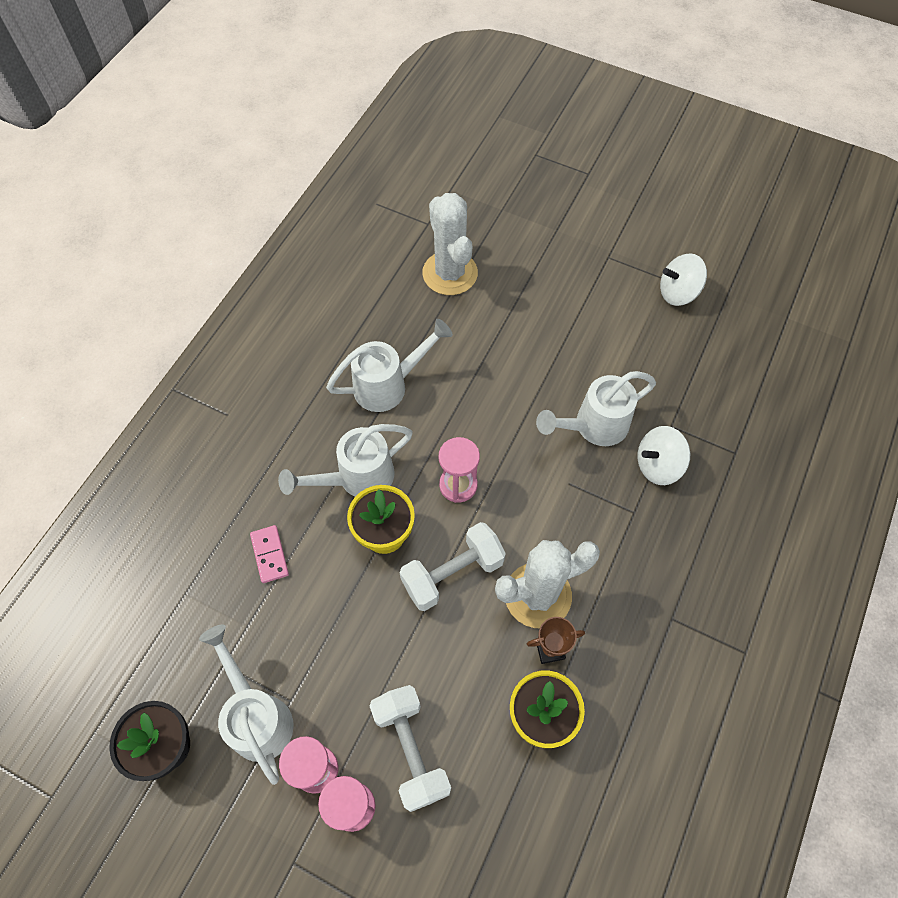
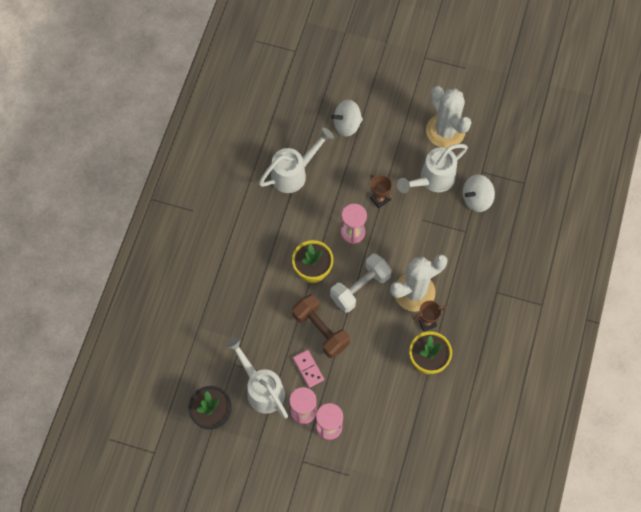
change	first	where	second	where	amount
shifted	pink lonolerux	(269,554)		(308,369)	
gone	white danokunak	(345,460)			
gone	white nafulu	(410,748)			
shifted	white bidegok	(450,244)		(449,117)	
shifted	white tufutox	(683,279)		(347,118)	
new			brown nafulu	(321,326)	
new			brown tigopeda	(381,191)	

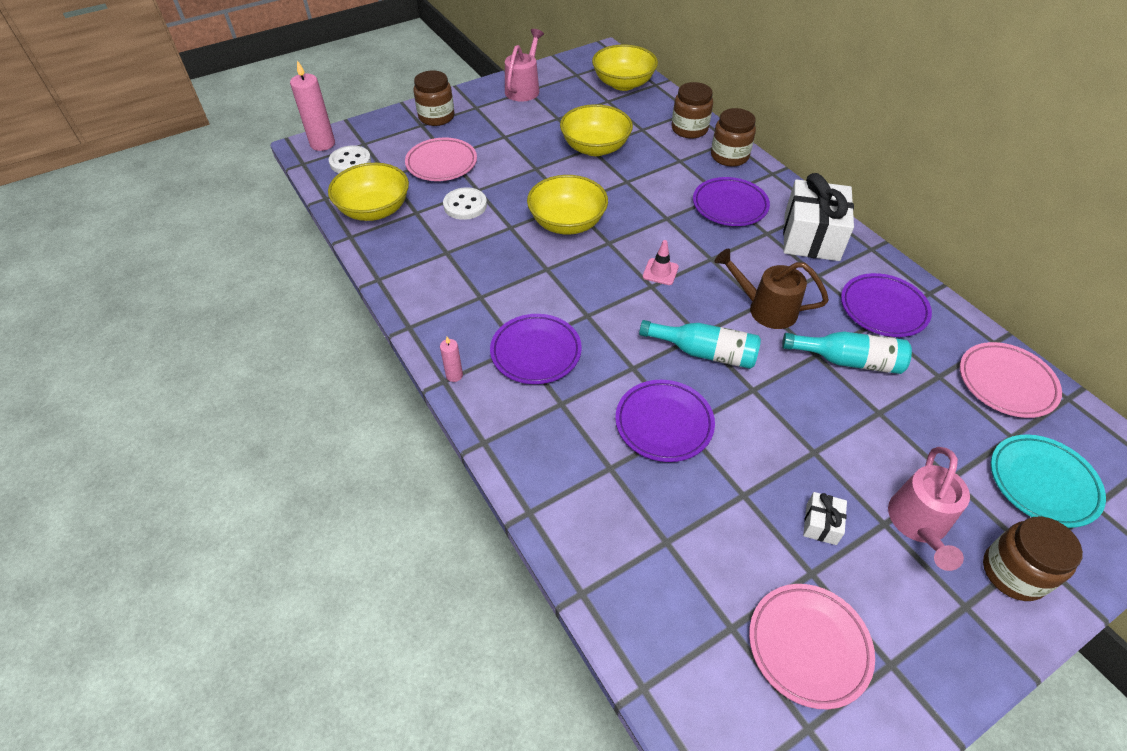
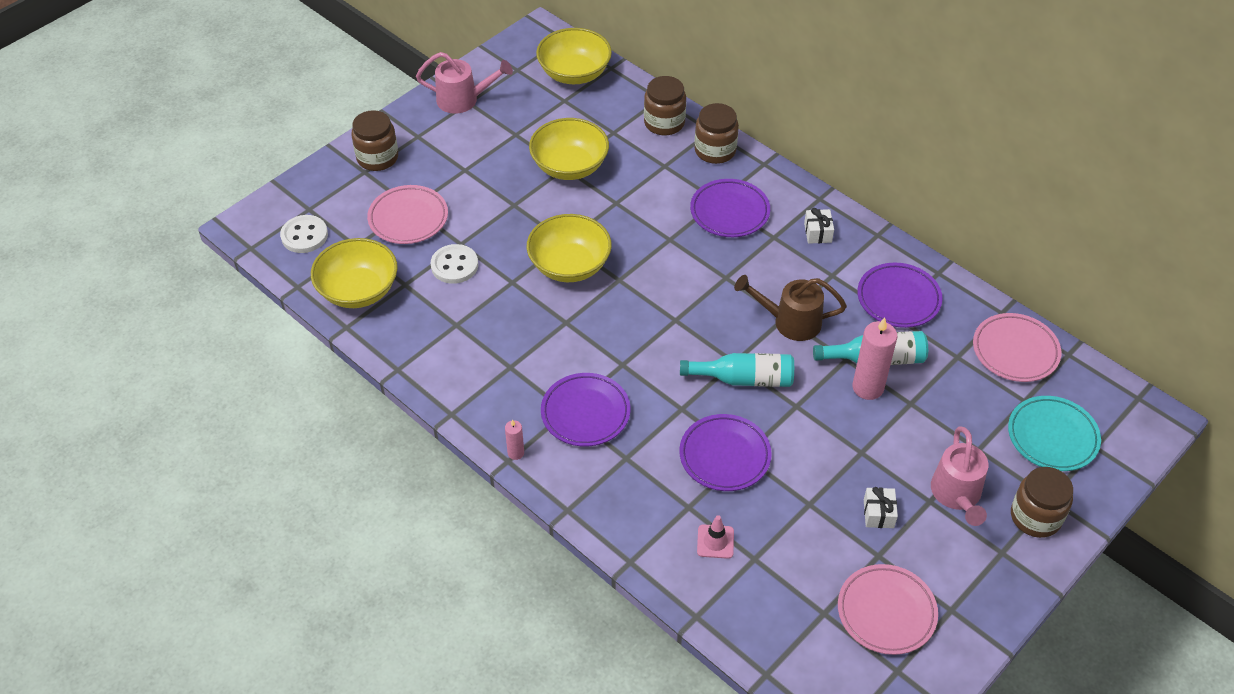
change	first	where	second	where	amount
shifted	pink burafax	(312,105)		(874,358)	
rotated	pink danokunak	(524,65)		(464,83)	90 degrees clockwise
shifted	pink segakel	(661,262)		(715,537)	
scaled	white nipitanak	(818,217)		(819,226)	x0.44

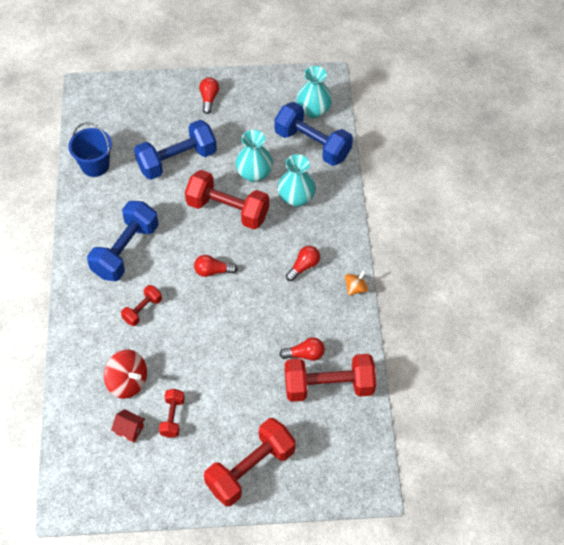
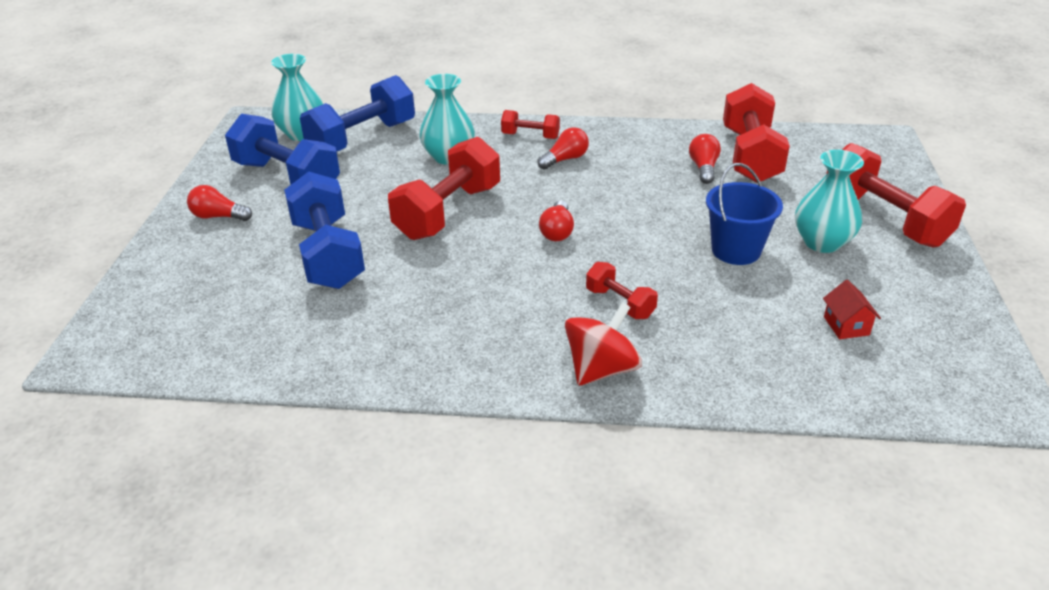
change	first	where	second	where	amount
shifted	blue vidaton	(90,149)		(744,214)	
shifted	blue nafulu	(123,241)		(282,149)	
shifted	red tufutox	(125,374)		(603,344)	
rotated	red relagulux	(128,426)		(852,309)	45 degrees counterclockwise
shifted	red nafulu	(172,413)		(530,124)	
shifted	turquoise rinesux	(254,156)		(829,201)	
rotated	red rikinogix	(303,263)		(563,148)	90 degrees clockwise
gone	orange tufutox	(357,282)			

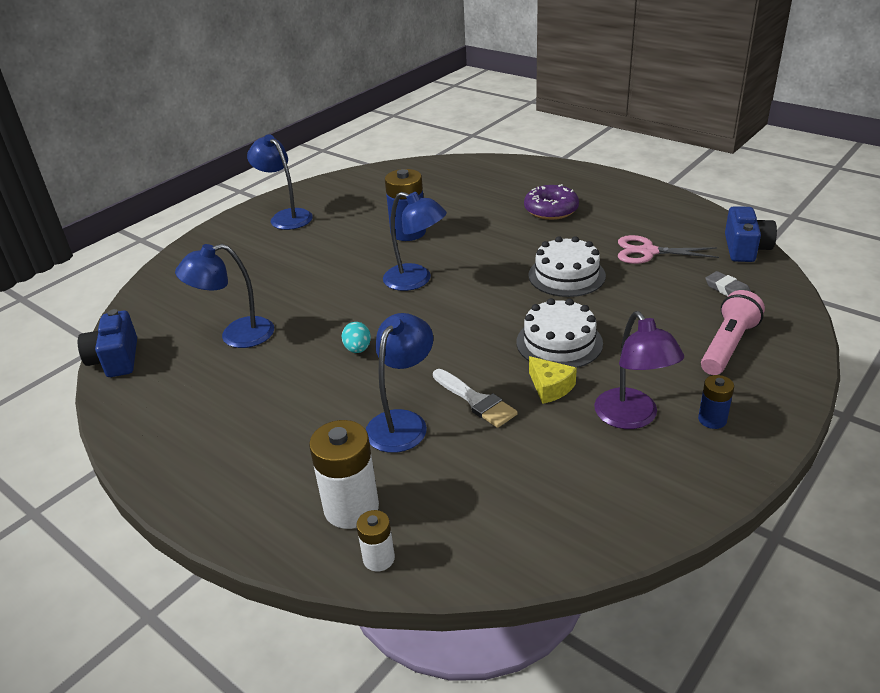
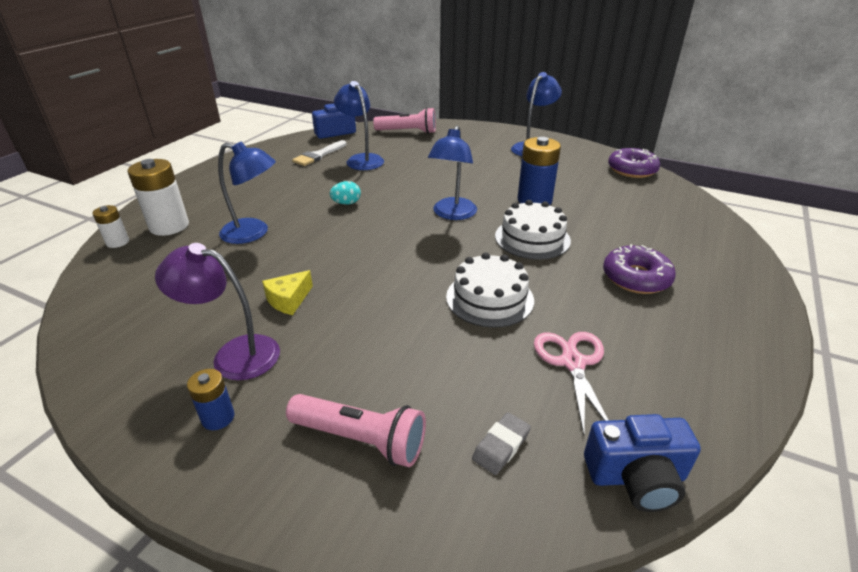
change	first	where	second	where	amount
shifted	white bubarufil	(475,398)		(319,153)	
shifted	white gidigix	(559,333)		(533,230)	
rotated	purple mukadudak	(639,370)		(217,311)	45 degrees clockwise
new			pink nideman	(404,120)	
new			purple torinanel	(634,163)	

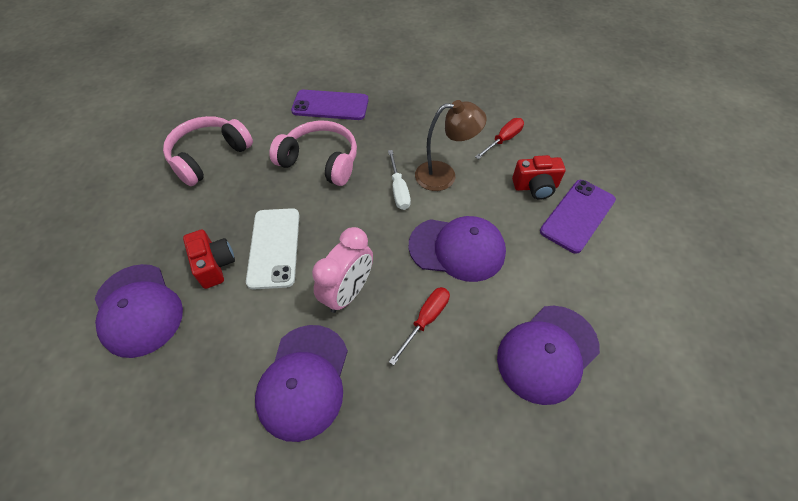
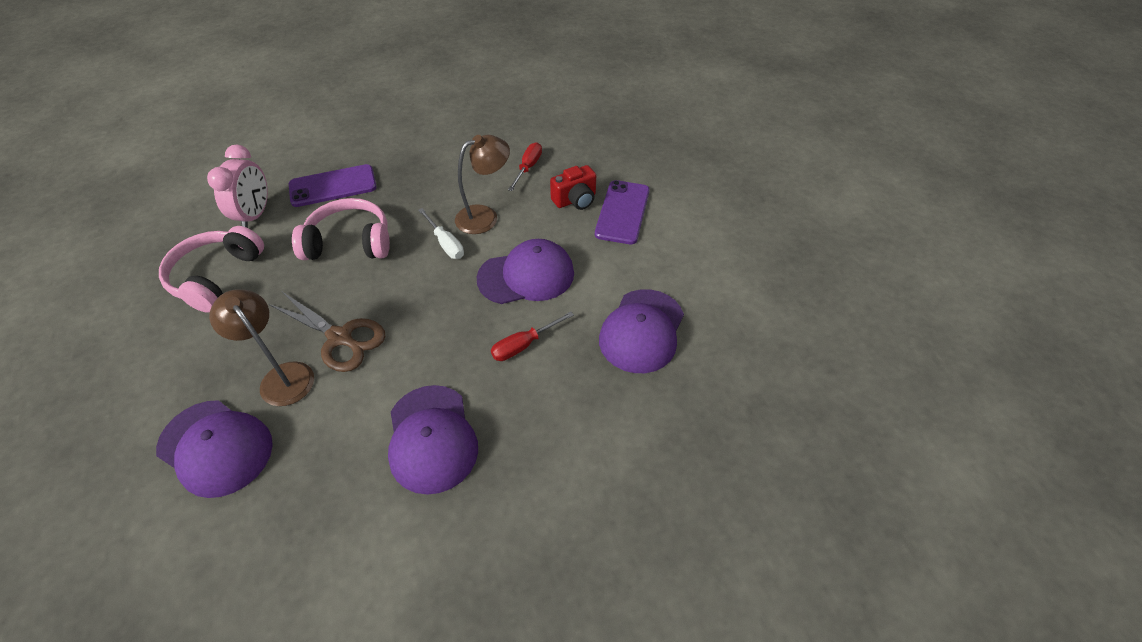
change	first	where	second	where	amount
swapped	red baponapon	(209,259)	brown mukadudak	(261,347)	
swapped	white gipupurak	(272,248)	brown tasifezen	(327,332)	
shifted	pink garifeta	(342,270)		(237,186)	
rotated	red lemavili	(419,326)		(532,336)	135 degrees counterclockwise

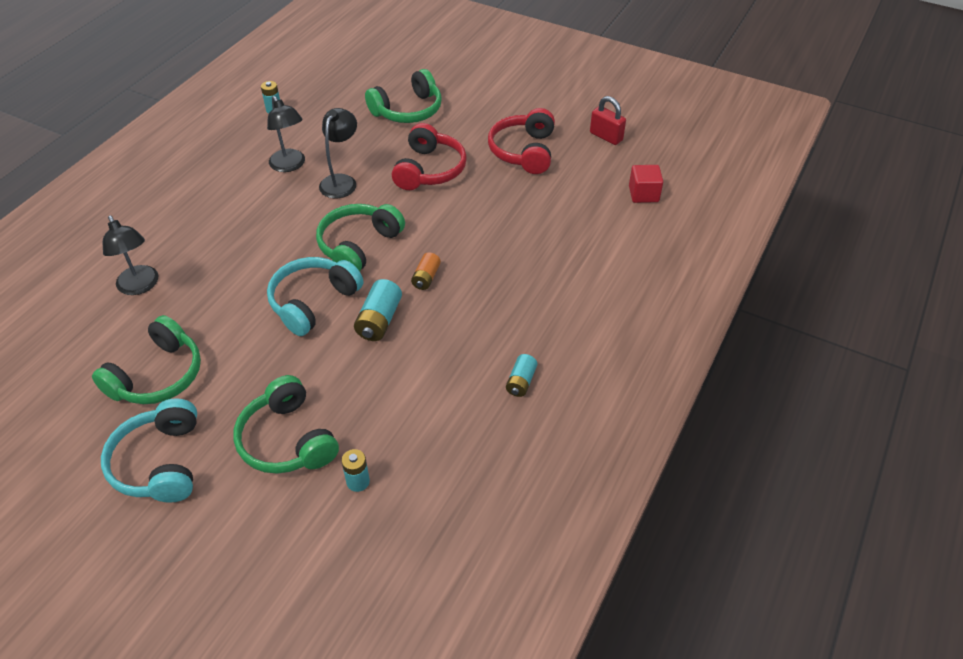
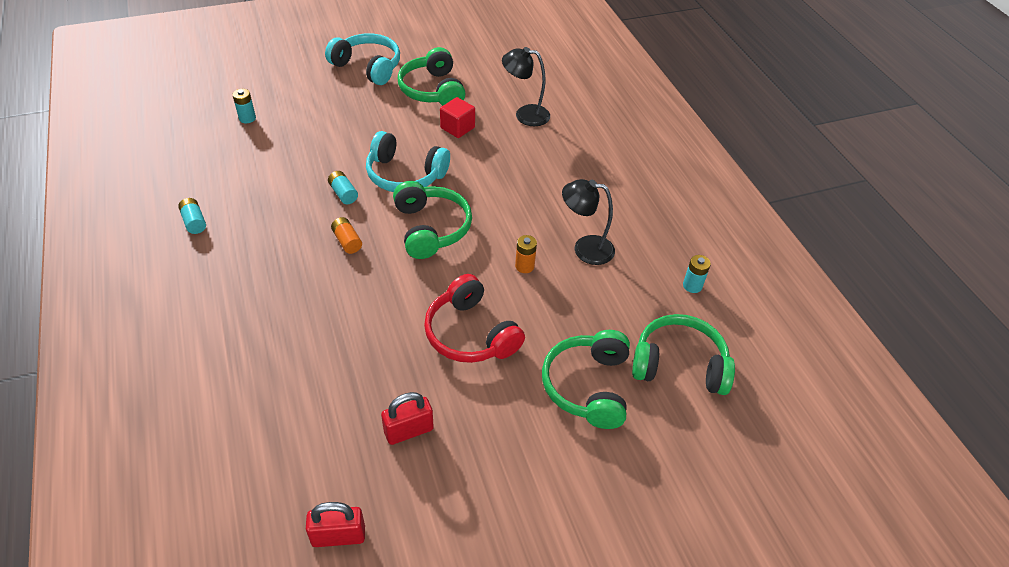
change	first	where	second	where	amount
shifted	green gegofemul	(286,424)		(683,354)	
rotated	turquoise gegofemul	(315,296)		(408,161)	120 degrees clockwise
swapped	black mukadudak	(338,153)	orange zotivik	(526,254)	
scaled	turquoise zotivik	(378,310)		(343,187)	x0.64
swapped	red gegofemul	(521,141)	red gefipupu	(407,418)	
shifted	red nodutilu	(646,184)		(457,117)	

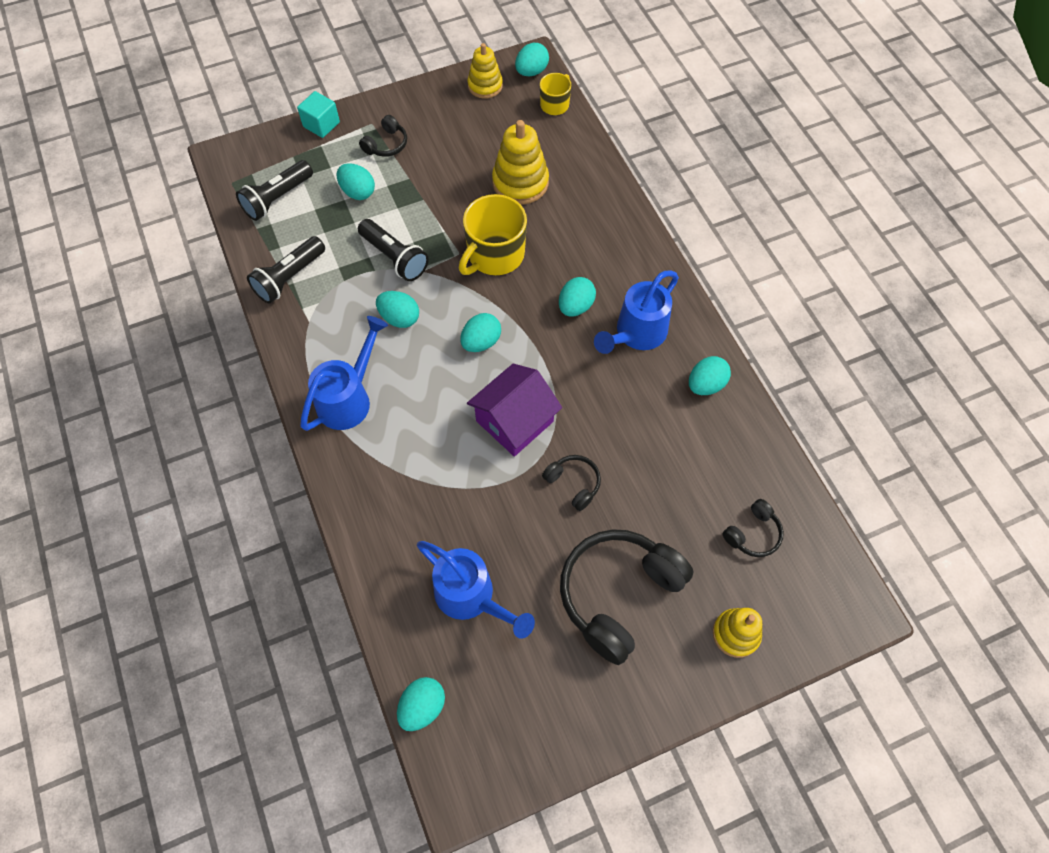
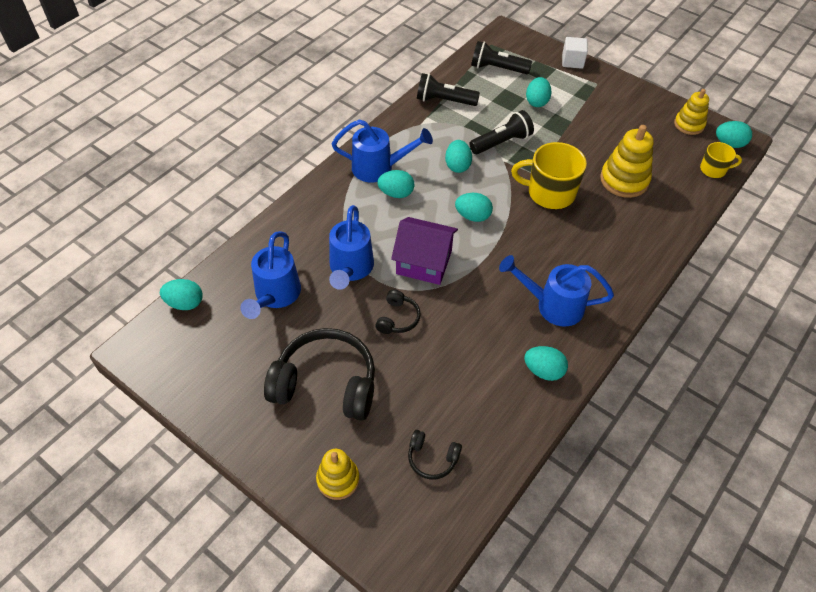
change	first	where	second	where	amount
repainted	turquoise nodutilu	(318,114)	white nodutilu	(575,53)	
rotated	black nideman	(393,250)		(501,132)	135 degrees counterclockwise
gone	black gegofemul	(383,136)			
shifted	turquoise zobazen	(577,297)		(395,184)	
new			blue danokunak	(351,247)	

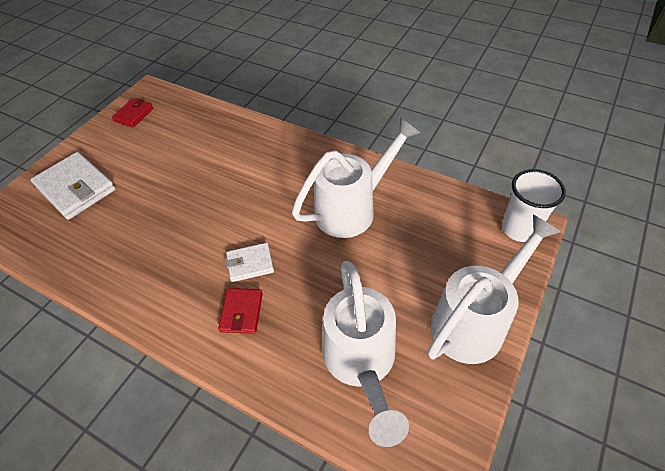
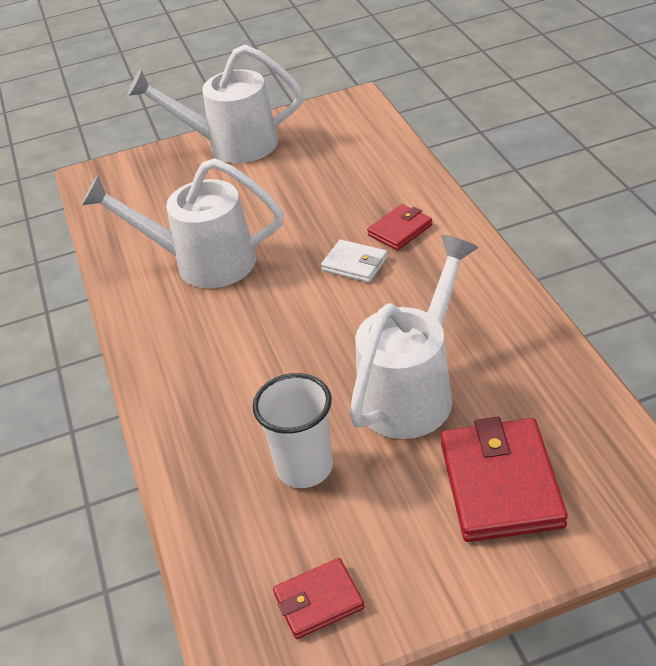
change	first	where	second	where	amount
repainted	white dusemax	(73,186)	red dusemax	(504,479)	
shifted	white danokunak	(366,354)		(414,337)	
shifted	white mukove	(534,205)		(292,430)	

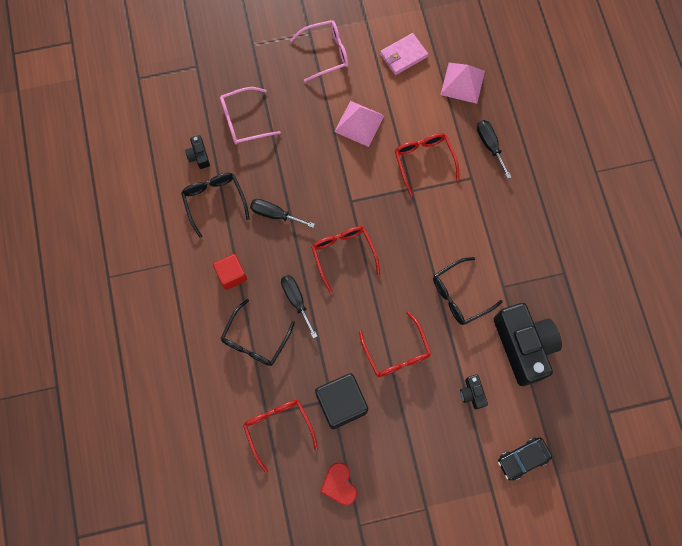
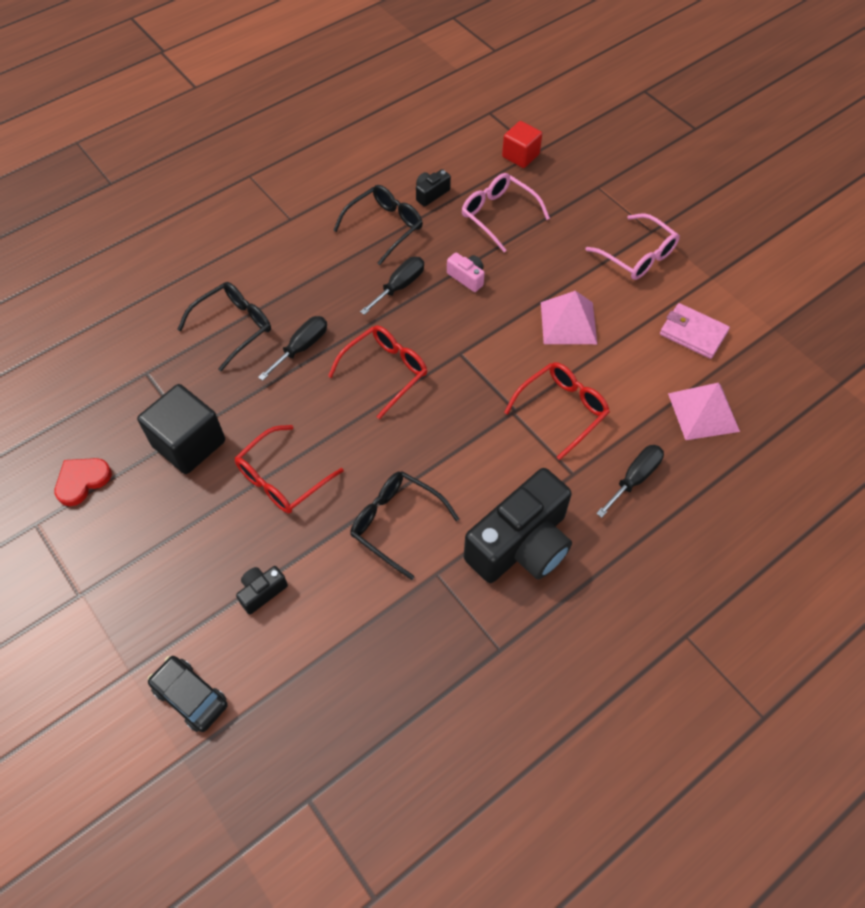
change	first	where	second	where	amount
shifted	red nodutilu	(230,272)		(522,144)	
rotated	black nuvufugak	(257,332)		(224,326)	135 degrees clockwise
gone	red nuvufugak	(280,436)			
rotated	black lemavili	(282,213)		(392,286)	45 degrees clockwise
shifted	black baponapon	(528,344)		(518,525)	
new			pink baponapon	(466,272)	

